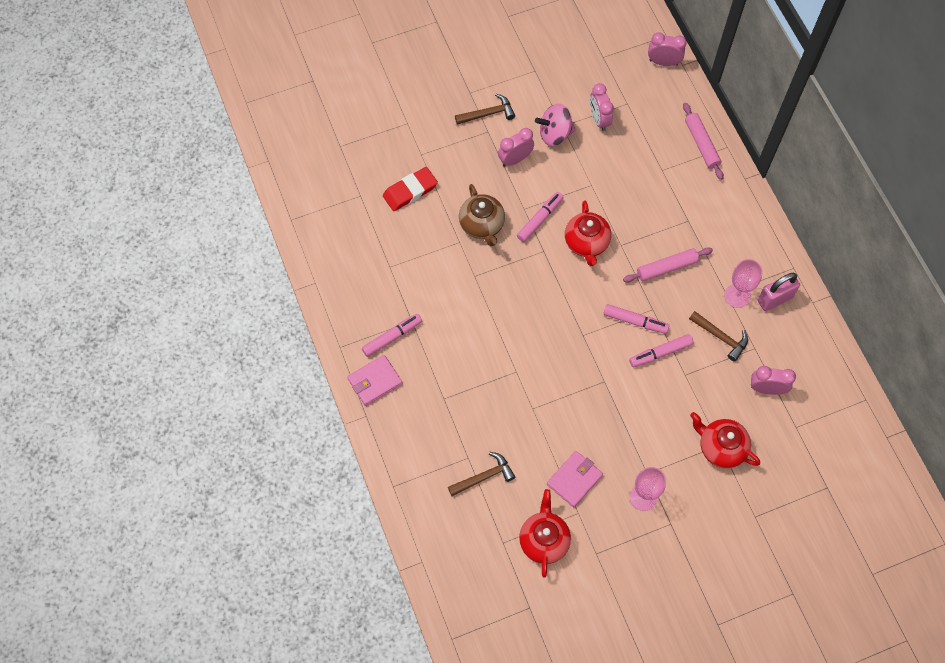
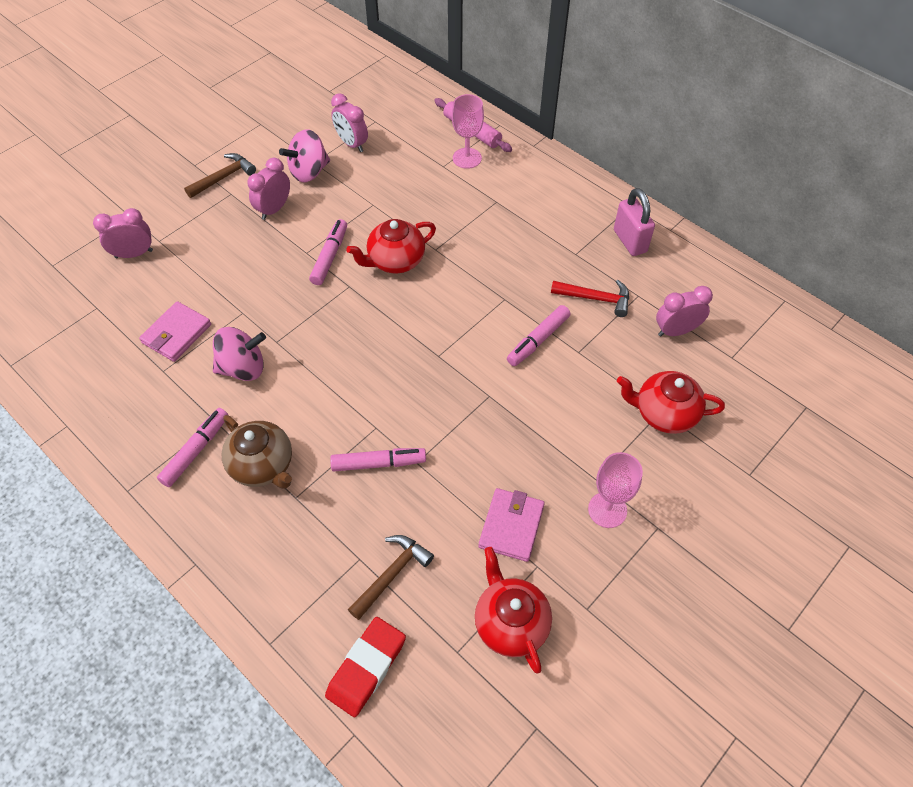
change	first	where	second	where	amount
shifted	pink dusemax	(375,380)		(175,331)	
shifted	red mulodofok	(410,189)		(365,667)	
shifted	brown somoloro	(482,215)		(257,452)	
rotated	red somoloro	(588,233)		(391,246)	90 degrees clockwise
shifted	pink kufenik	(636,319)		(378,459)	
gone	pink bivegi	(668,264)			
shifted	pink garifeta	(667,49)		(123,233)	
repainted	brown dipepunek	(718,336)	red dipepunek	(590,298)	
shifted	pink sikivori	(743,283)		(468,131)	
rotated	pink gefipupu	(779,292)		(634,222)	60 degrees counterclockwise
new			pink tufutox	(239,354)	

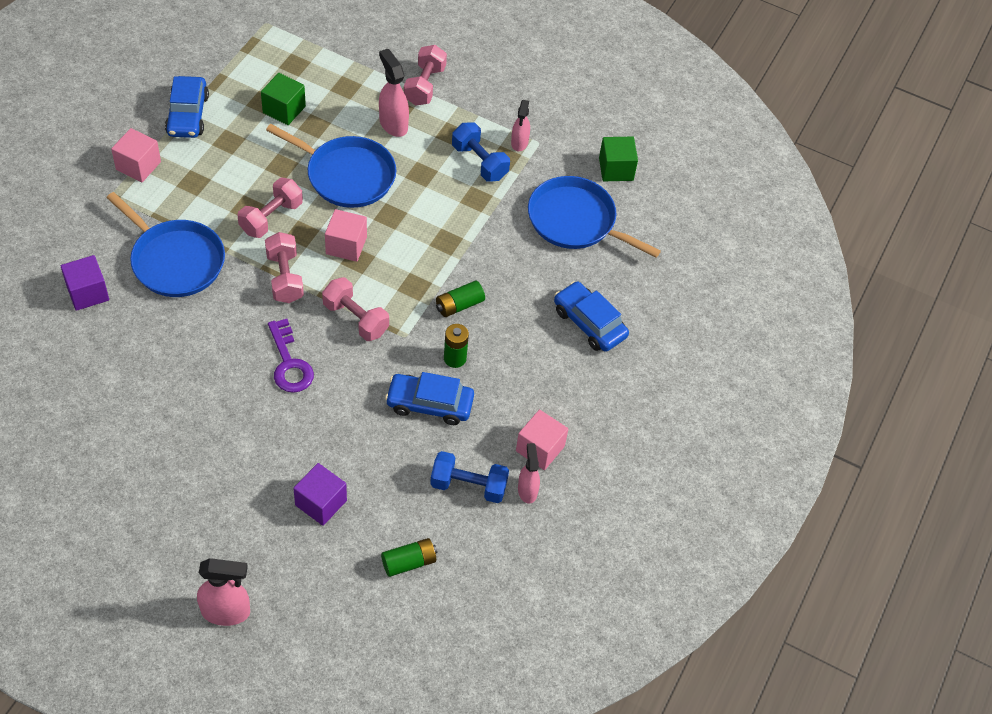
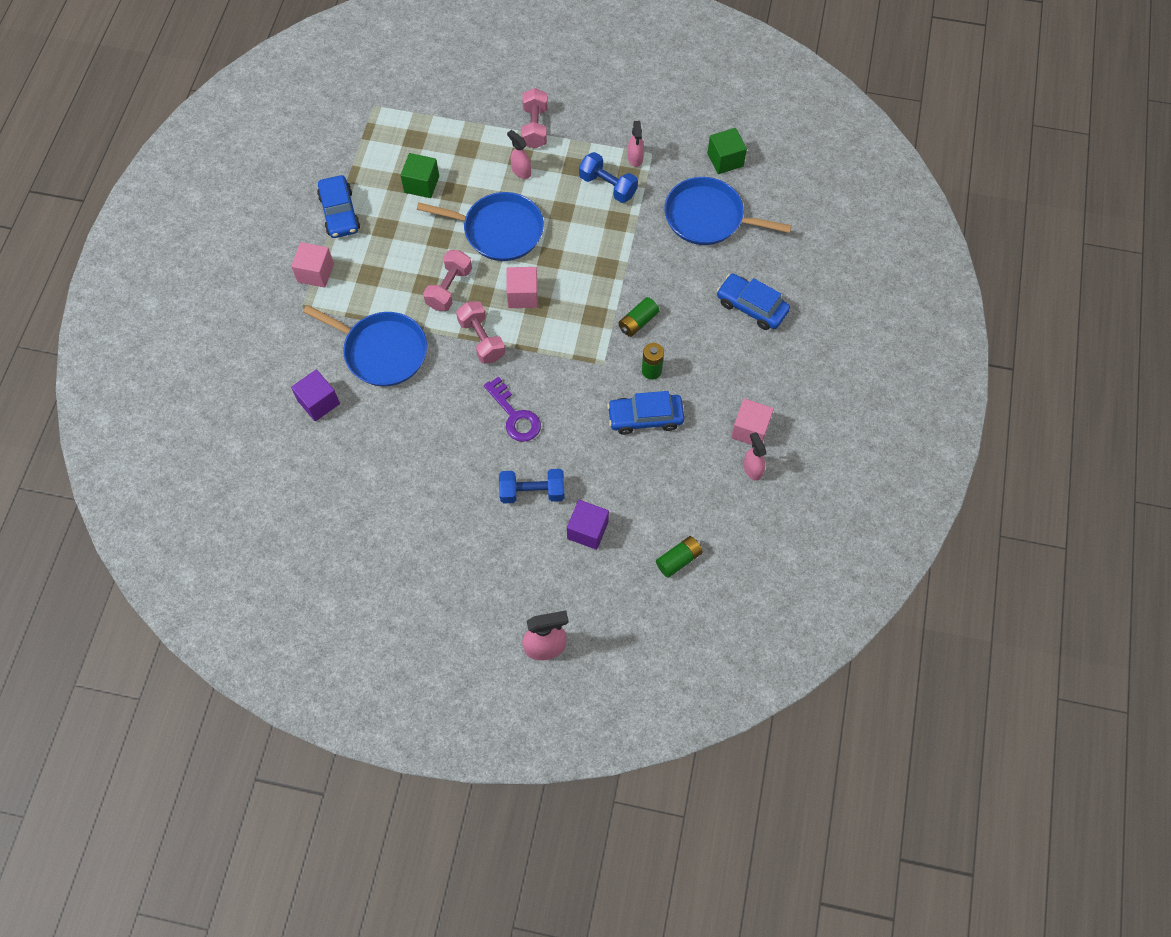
change	first	where	second	where	amount
gone	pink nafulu	(355,309)			
scaled	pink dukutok	(394,93)		(519,154)	x0.66
shifted	blue nafulu	(469,477)		(532,486)	

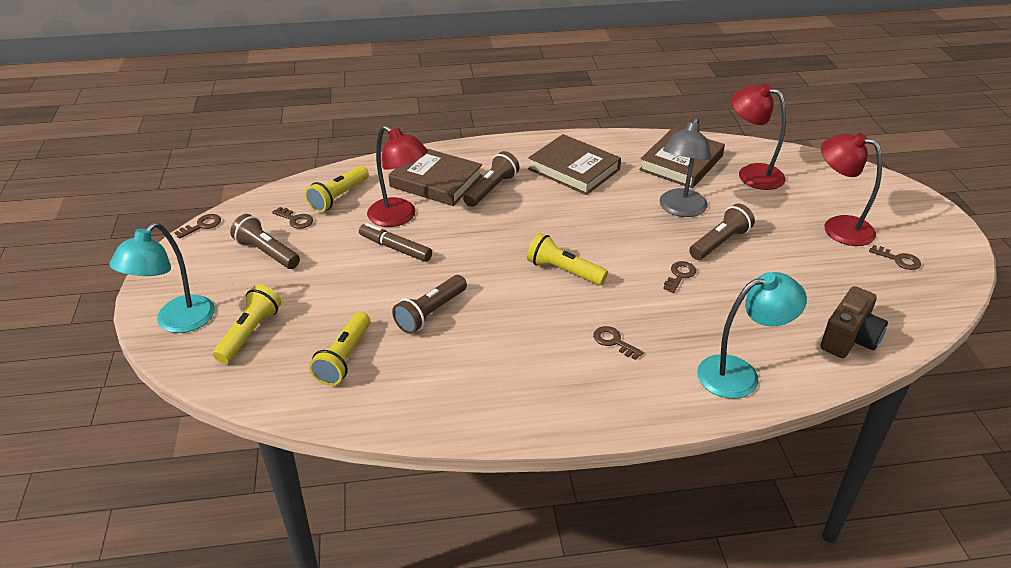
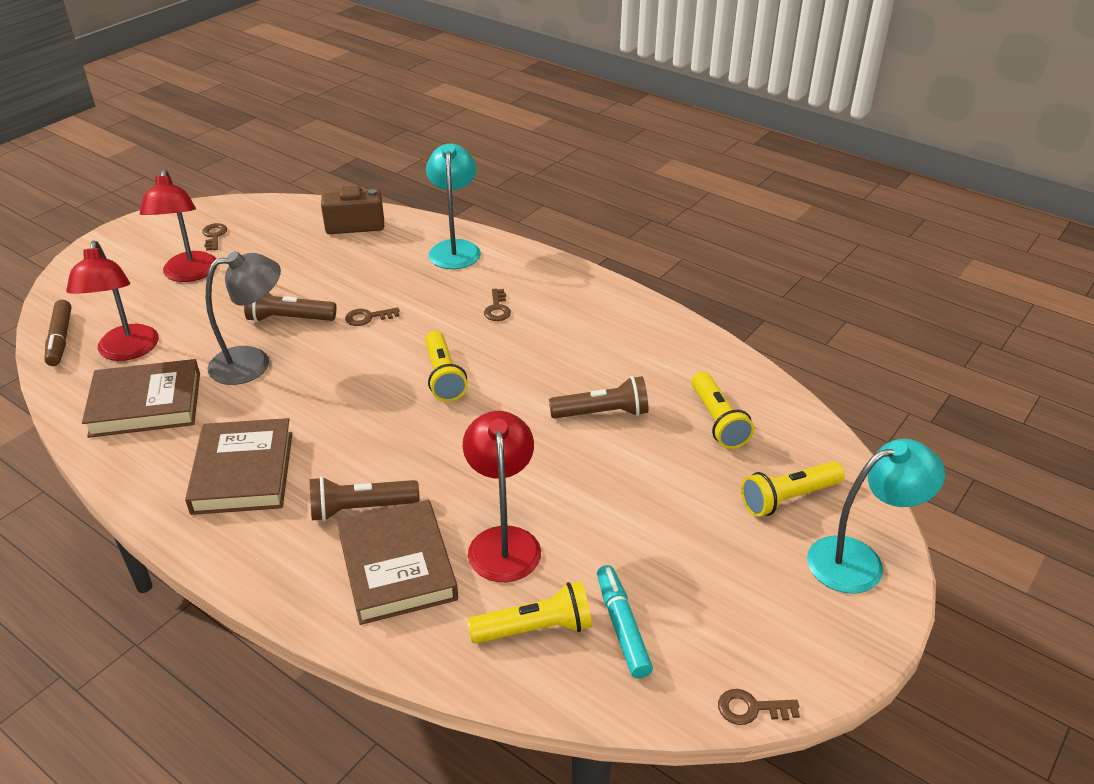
change	first	where	second	where	amount
gone	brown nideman	(265,241)			
swapped	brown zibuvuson	(292,218)	turquoise kufenik	(625,622)	
rotated	yellow nideman	(339,349)		(723,410)	105 degrees clockwise
shifted	brown kufenik	(395,242)		(58,333)	
rotated	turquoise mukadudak	(752,335)		(453,206)	60 degrees clockwise

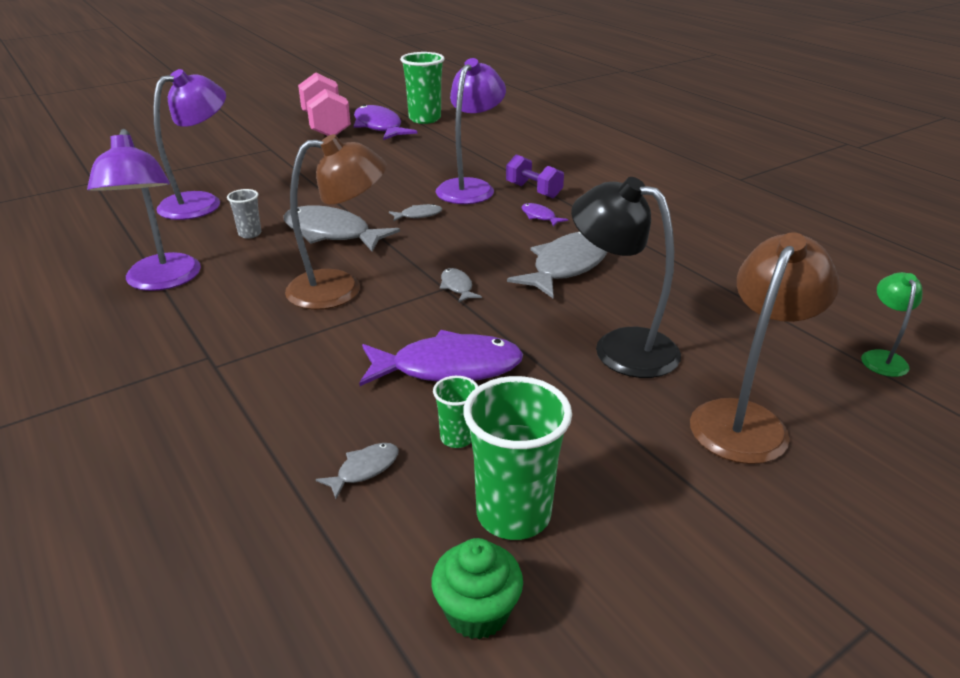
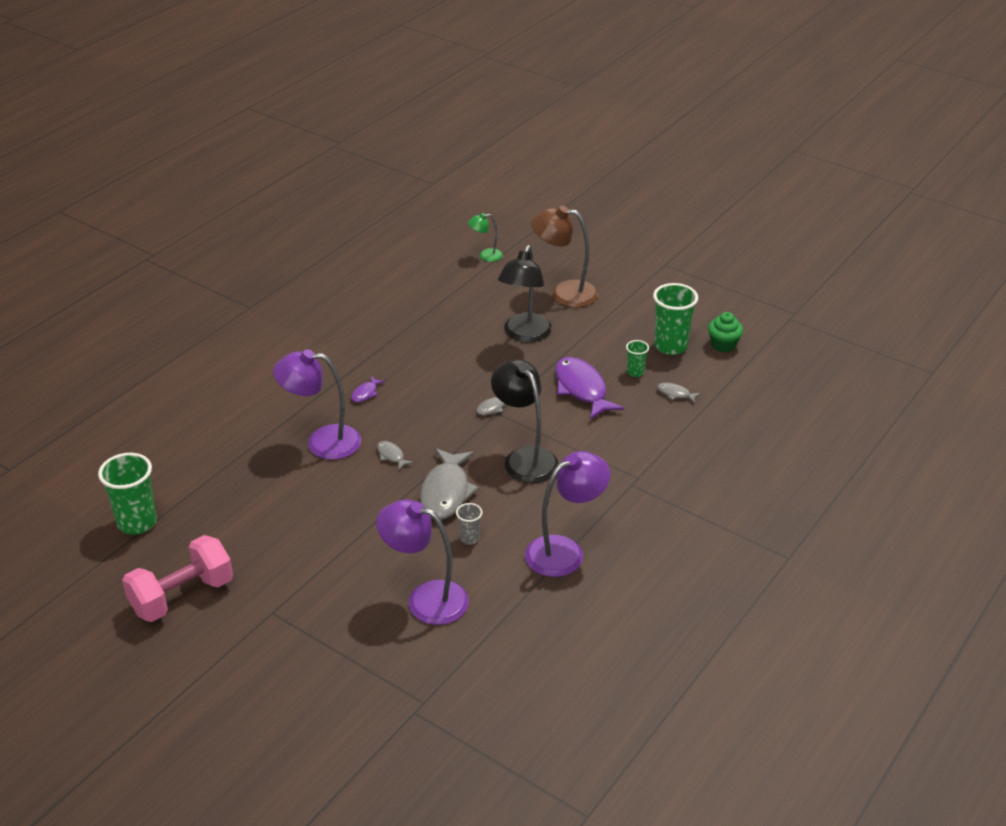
change	first	where	second	where	amount
repainted	brown mukadudak	(335,222)	black mukadudak	(525,421)	
gone	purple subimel	(385,122)			
gone	purple nafulu	(535,176)			
gone	grey subimel	(557,265)			

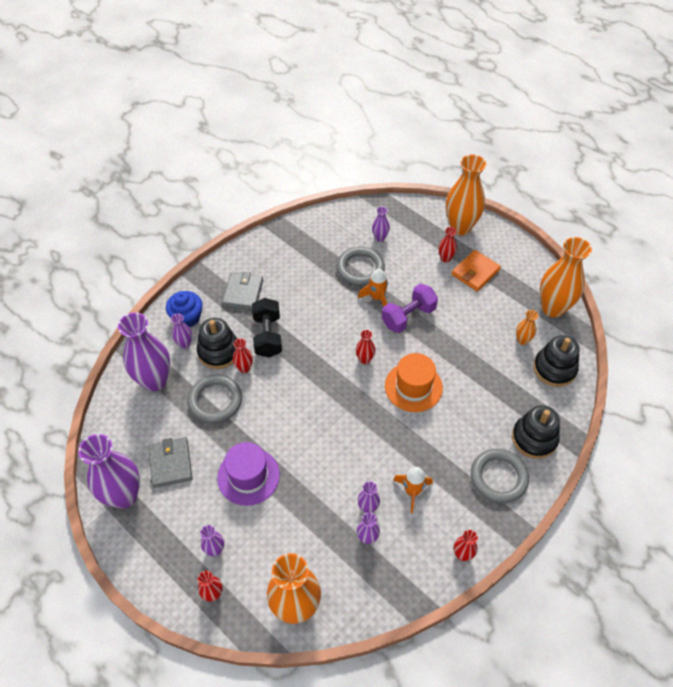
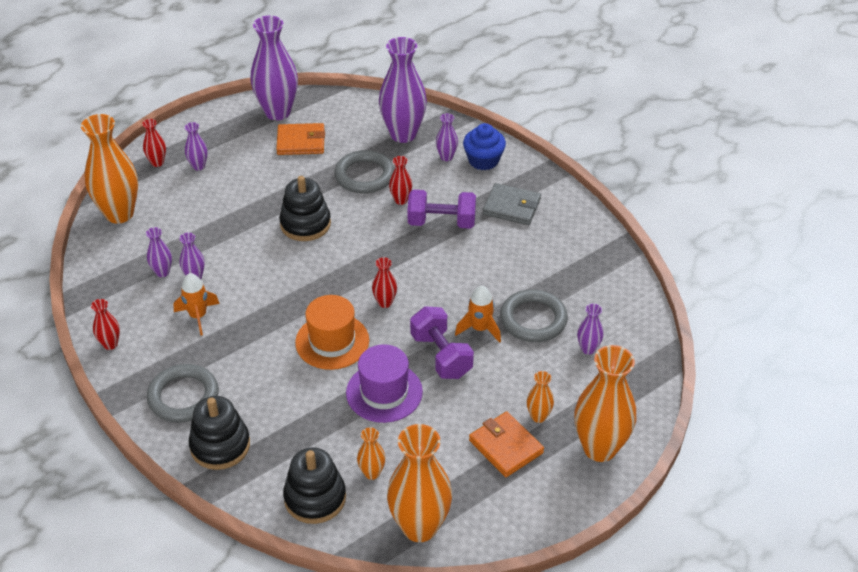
change	first	where	second	where	amount
repainted	grey dusemax	(170,462)	orange dusemax	(300,139)	
shifted	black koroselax	(217,343)		(305,208)	
shifted	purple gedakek	(248,474)		(384,383)	
repainted	black nafulu	(267,327)	purple nafulu	(441,209)	
repainted	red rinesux	(448,244)	orange rinesux	(540,397)	

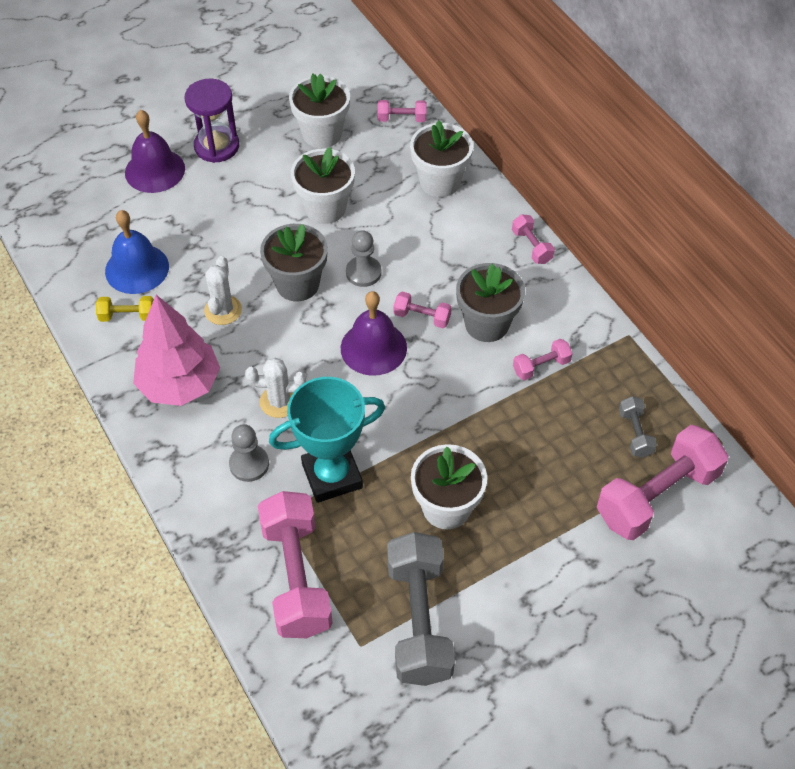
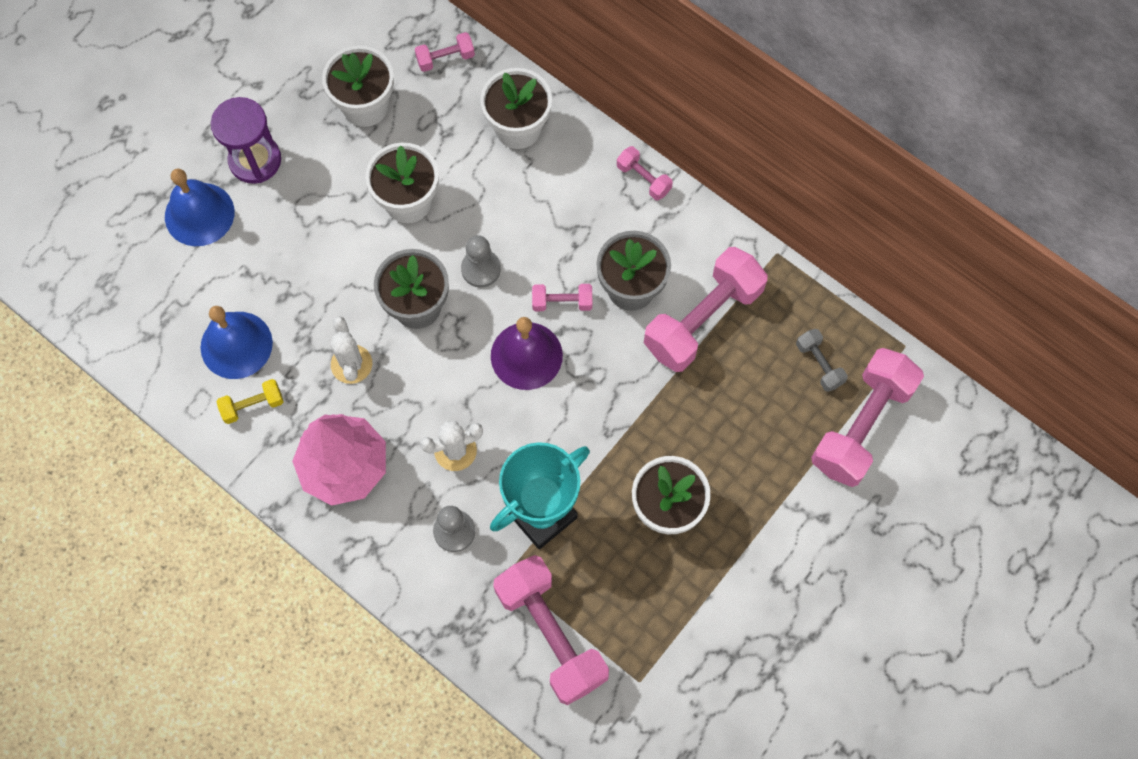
change	first	where	second	where	amount
repainted	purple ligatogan	(155,151)	blue ligatogan	(200,207)	
gone	grey nafulu	(421,609)			
scaled	pink nafulu	(543,359)		(706,309)	x2.17

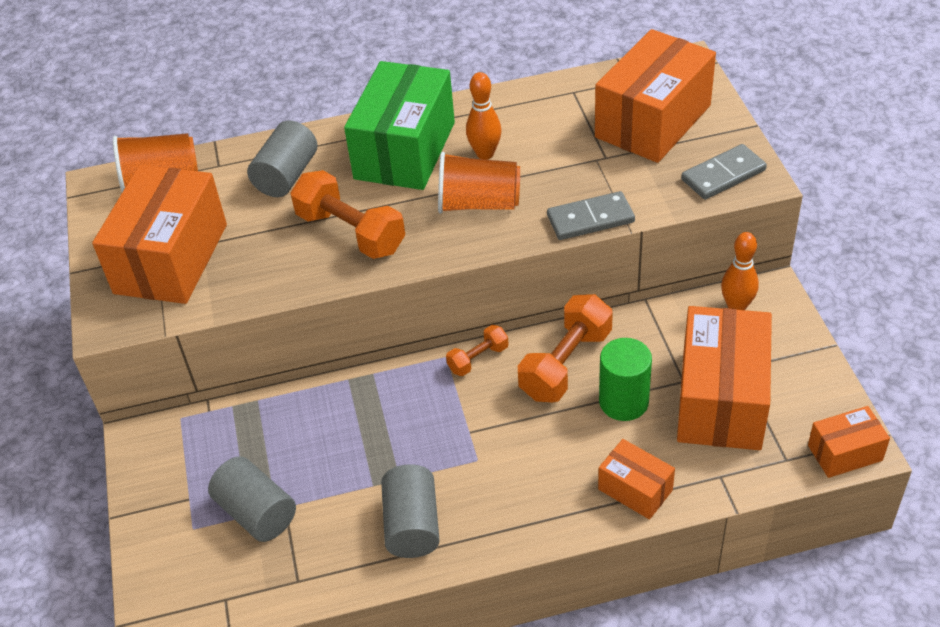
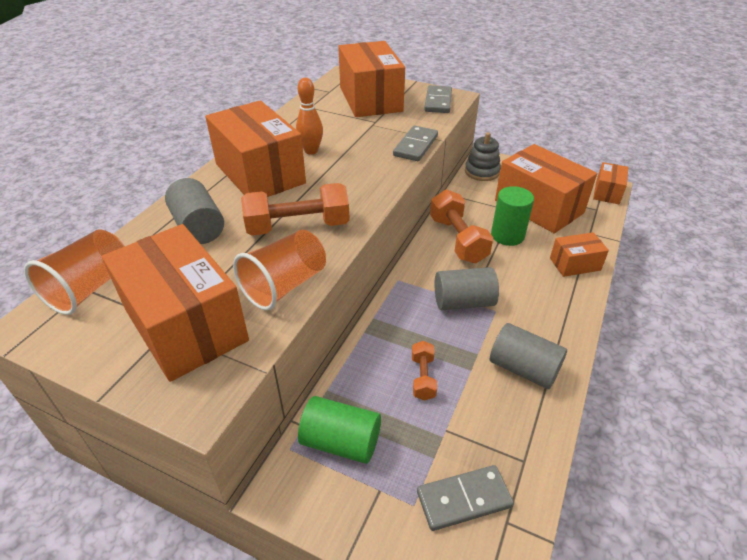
change	first	where	second	where	amount
shifted	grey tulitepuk	(252,499)		(466,288)	
repainted	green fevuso	(399,125)	orange fevuso	(255,148)	
shifted	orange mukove	(479,183)		(279,270)	
shifted	orange nafulu	(477,350)		(424,371)	
swapped	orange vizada	(740,271)	grey koroselax	(483,156)	
new			green tulitepuk	(339,430)	
new			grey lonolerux	(465,498)	

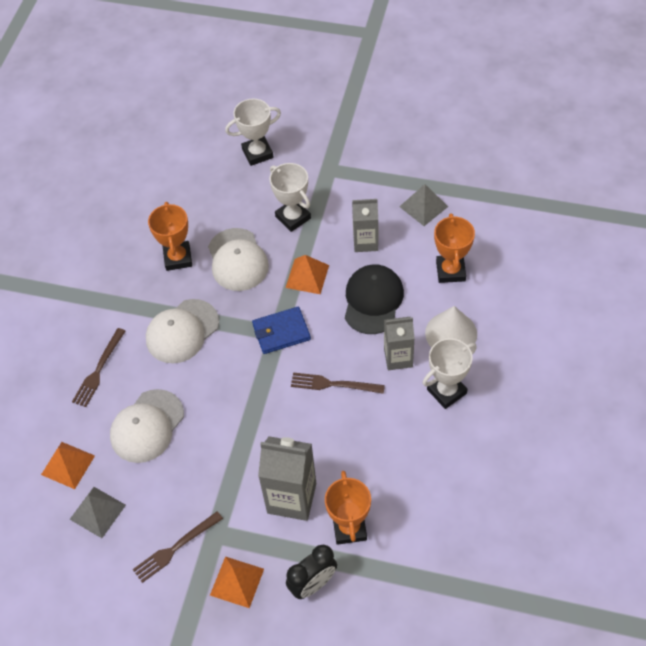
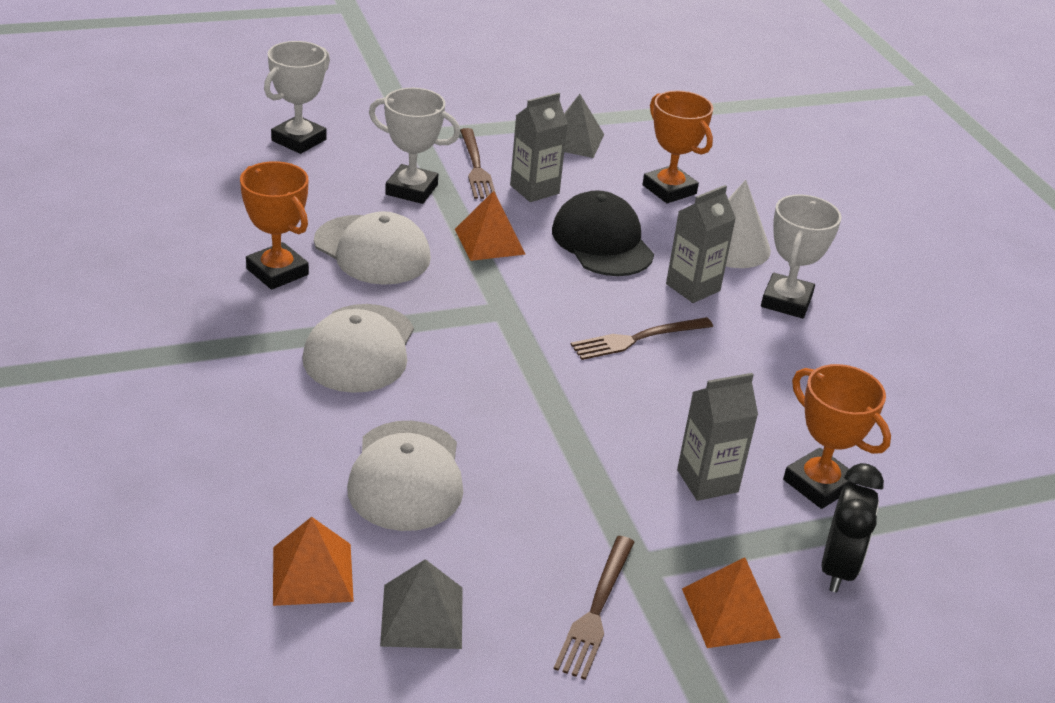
change	first	where	second	where	amount
shifted	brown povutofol	(98,367)		(478,163)	
gone	blue dusemax	(281,330)			
scaled	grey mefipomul	(287,478)		(717,437)	x0.65

